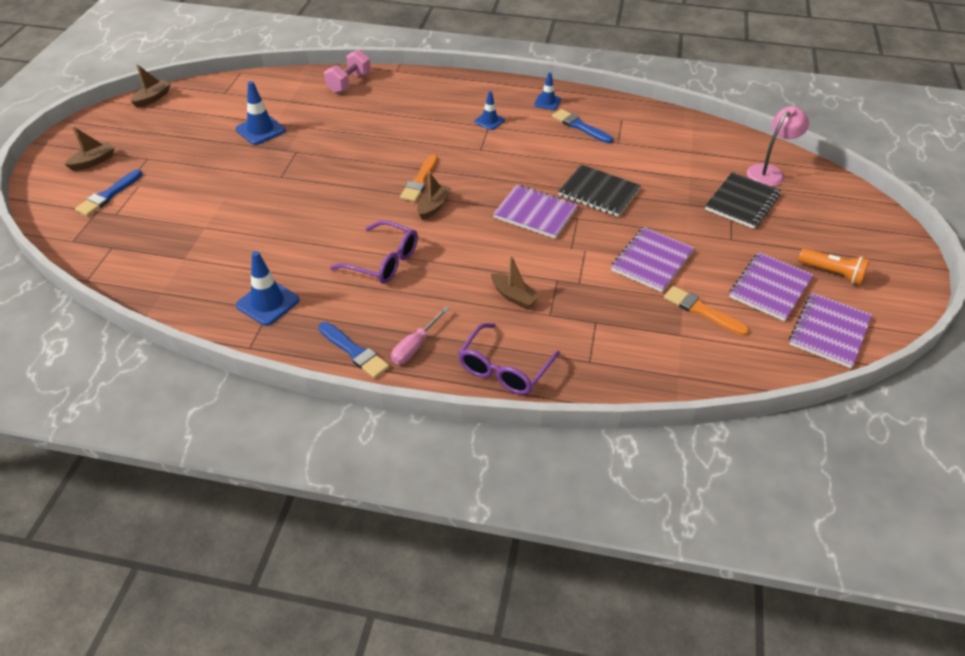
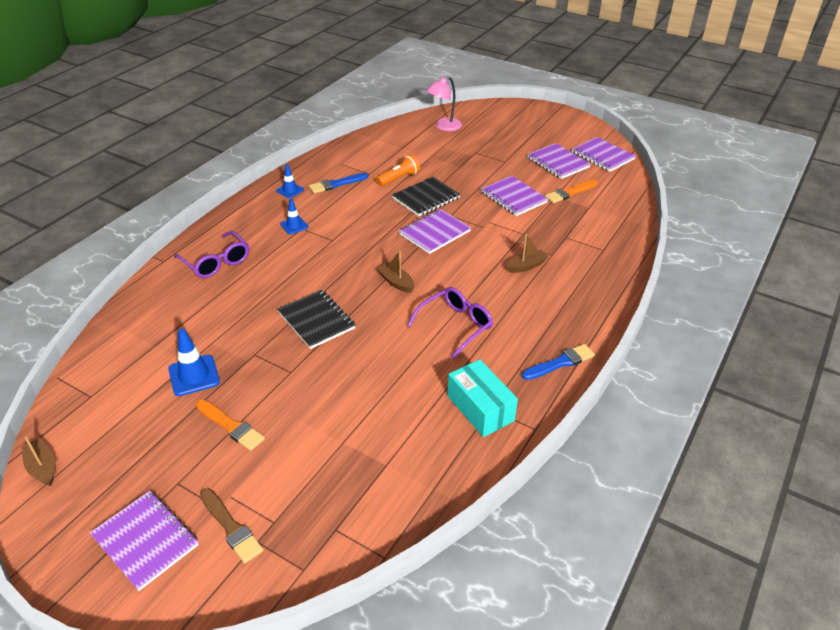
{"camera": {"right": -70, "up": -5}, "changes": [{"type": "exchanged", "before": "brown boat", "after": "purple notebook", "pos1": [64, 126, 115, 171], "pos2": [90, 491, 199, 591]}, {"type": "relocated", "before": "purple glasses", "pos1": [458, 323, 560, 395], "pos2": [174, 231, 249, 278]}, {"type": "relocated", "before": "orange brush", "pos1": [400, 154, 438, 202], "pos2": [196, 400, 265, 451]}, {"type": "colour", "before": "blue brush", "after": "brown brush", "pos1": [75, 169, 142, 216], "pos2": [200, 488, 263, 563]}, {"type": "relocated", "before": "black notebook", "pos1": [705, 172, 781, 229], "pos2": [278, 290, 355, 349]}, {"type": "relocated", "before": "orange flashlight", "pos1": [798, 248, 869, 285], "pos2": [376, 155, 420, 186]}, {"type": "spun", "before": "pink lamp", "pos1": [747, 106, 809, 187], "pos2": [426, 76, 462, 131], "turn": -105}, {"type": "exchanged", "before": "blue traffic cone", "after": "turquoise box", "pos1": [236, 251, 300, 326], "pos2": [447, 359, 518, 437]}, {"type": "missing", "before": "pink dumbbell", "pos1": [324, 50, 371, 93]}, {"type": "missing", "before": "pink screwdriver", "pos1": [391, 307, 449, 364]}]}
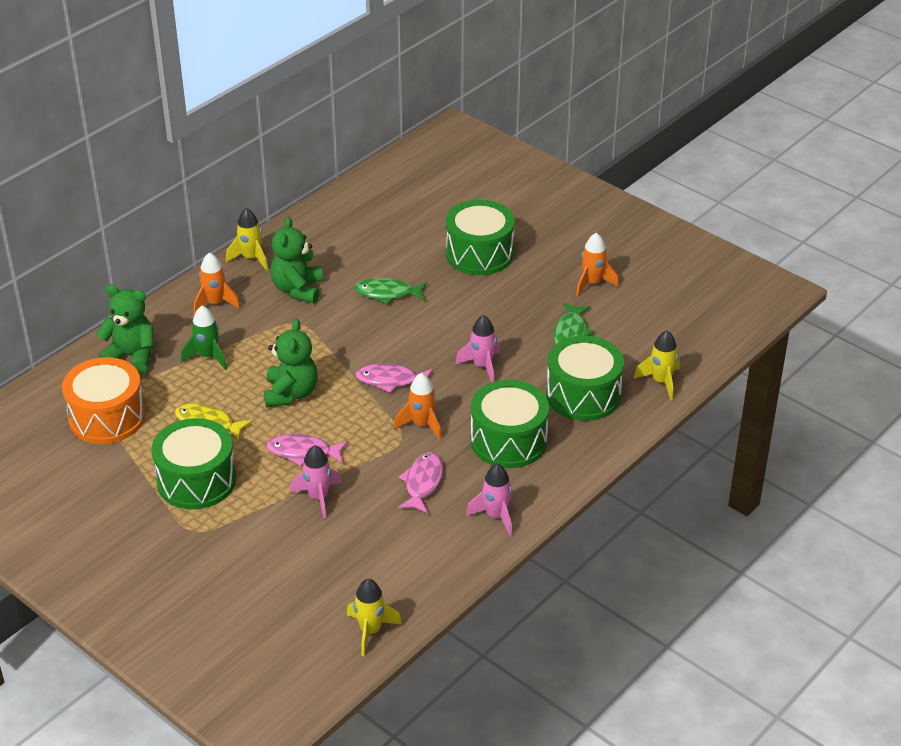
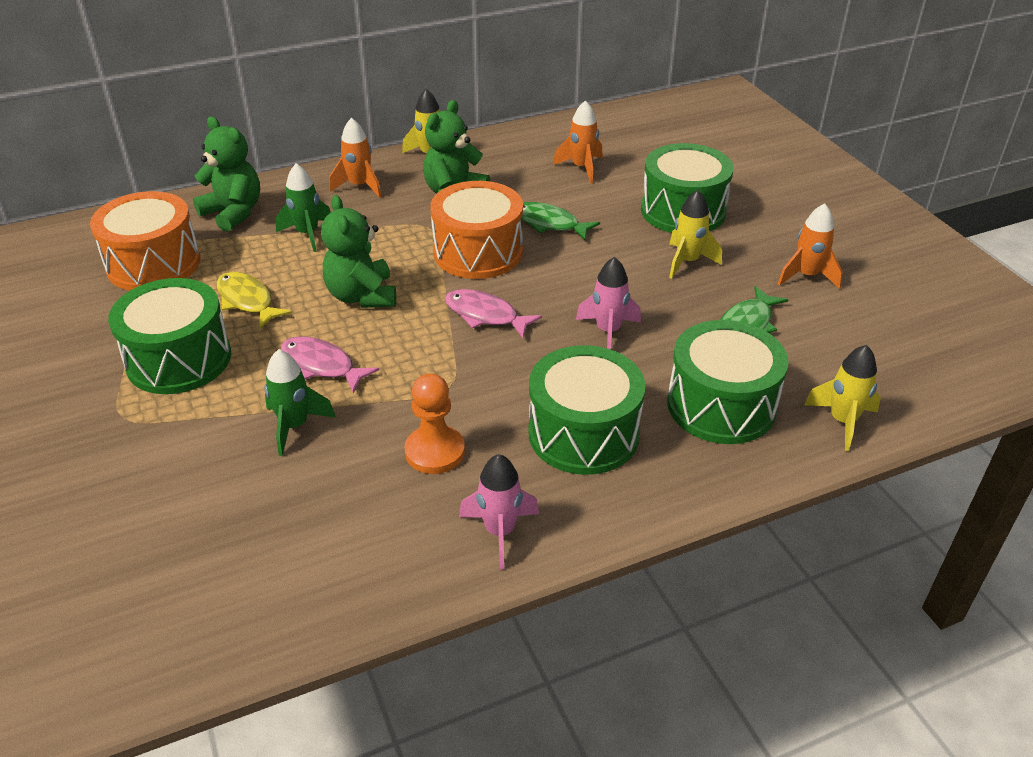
{"camera": {"right": 25, "up": 0}, "changes": [{"type": "colour", "before": "pink rocket", "after": "green rocket", "pos1": [290, 445, 341, 519], "pos2": [264, 349, 336, 456]}, {"type": "spun", "before": "green teddy bear", "pos1": [264, 319, 318, 408], "pos2": [321, 195, 396, 308], "turn": 135}, {"type": "exchanged", "before": "pink fish", "after": "orange pawn", "pos1": [398, 452, 443, 514], "pos2": [404, 373, 465, 474]}, {"type": "appeared", "after": "orange drum", "pos2": [430, 181, 523, 279]}, {"type": "relocated", "before": "orange rocket", "pos1": [394, 373, 442, 440], "pos2": [553, 100, 603, 183]}, {"type": "relocated", "before": "yellow rocket", "pos1": [347, 579, 402, 656], "pos2": [669, 190, 722, 279]}]}
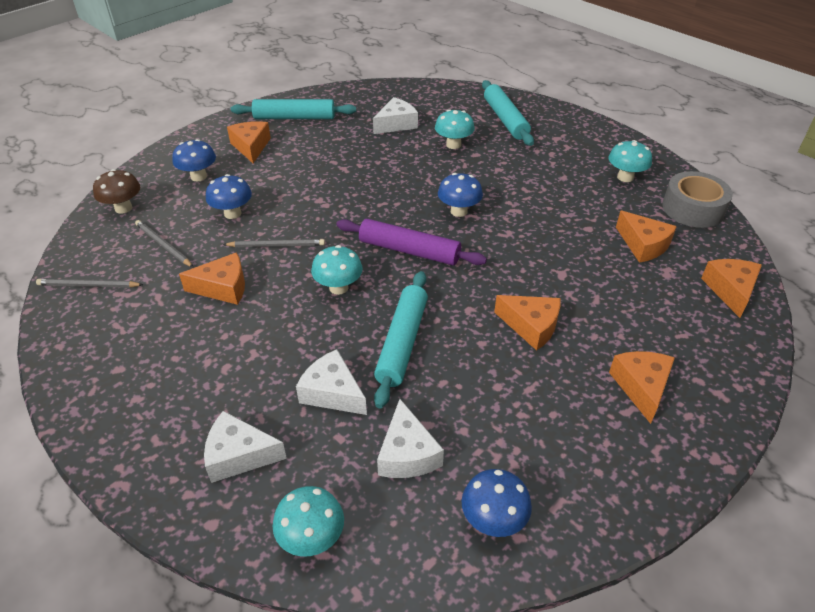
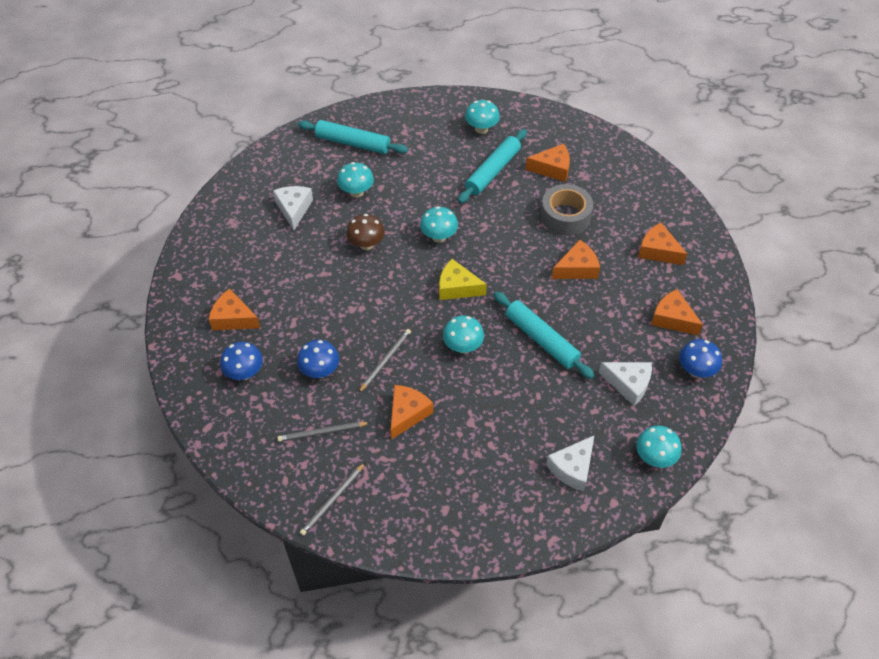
{"camera": {"right": -55, "up": 10}, "changes": [{"type": "relocated", "before": "brown mushroom", "pos1": [93, 169, 140, 213], "pos2": [346, 214, 385, 250]}, {"type": "colour", "before": "blue mushroom", "after": "turquoise mushroom", "pos1": [438, 173, 483, 217], "pos2": [420, 206, 458, 243]}, {"type": "exchanged", "before": "purple rolling pin", "after": "yellow cheese", "pos1": [336, 219, 487, 265], "pos2": [439, 259, 487, 300]}, {"type": "relocated", "before": "turquoise rolling pin", "pos1": [230, 99, 356, 119], "pos2": [458, 129, 527, 203]}, {"type": "relocated", "before": "grey tape", "pos1": [662, 171, 733, 228], "pos2": [541, 184, 593, 236]}, {"type": "relocated", "before": "orange cheese", "pos1": [701, 259, 762, 318], "pos2": [651, 289, 703, 336]}, {"type": "missing", "before": "white cheese", "pos1": [296, 349, 367, 415]}]}
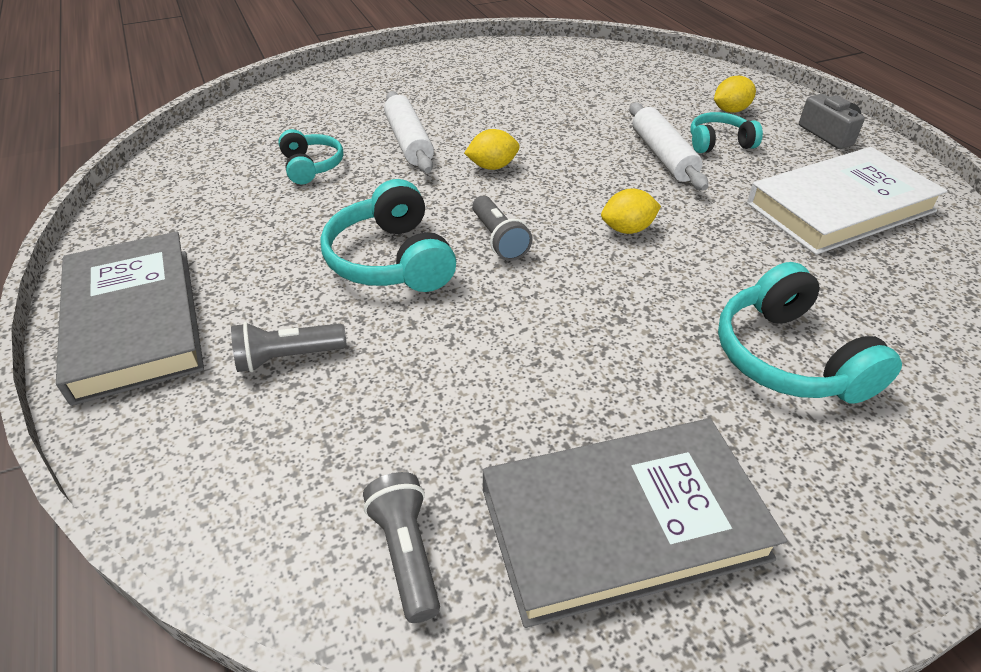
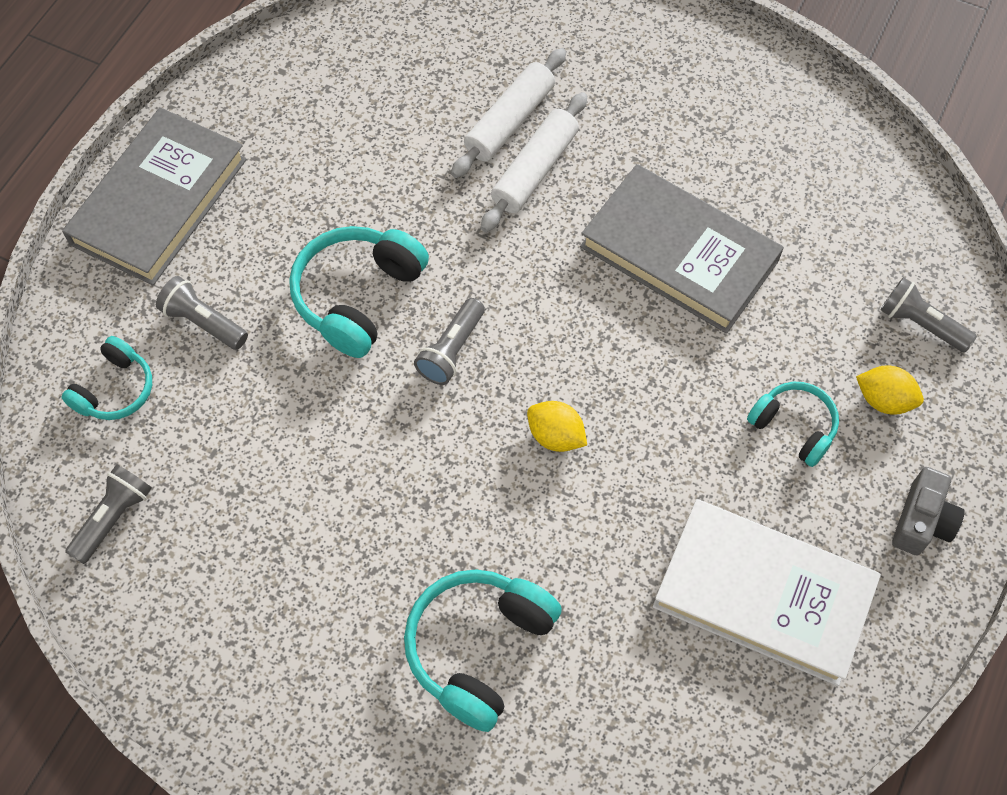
{"camera": {"right": 50, "up": 20}, "changes": [{"type": "relocated", "before": "turquoise headphones", "pos1": [278, 129, 343, 184], "pos2": [61, 336, 152, 420]}, {"type": "relocated", "before": "white rolling pin", "pos1": [629, 102, 708, 191], "pos2": [451, 48, 566, 178]}, {"type": "relocated", "before": "grey book", "pos1": [483, 419, 787, 628], "pos2": [580, 164, 784, 333]}, {"type": "appeared", "after": "grey flashlight", "pos2": [880, 277, 977, 352]}, {"type": "missing", "before": "yellow lemon", "pos1": [464, 129, 519, 170]}]}
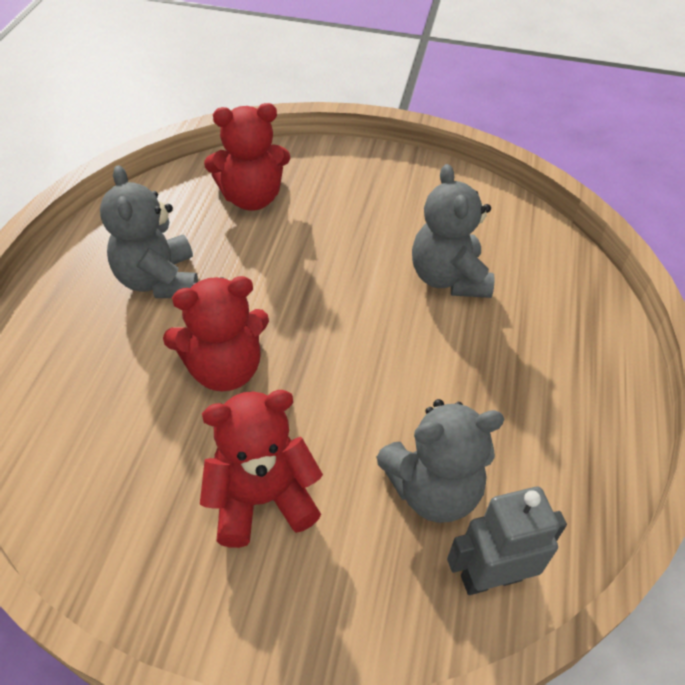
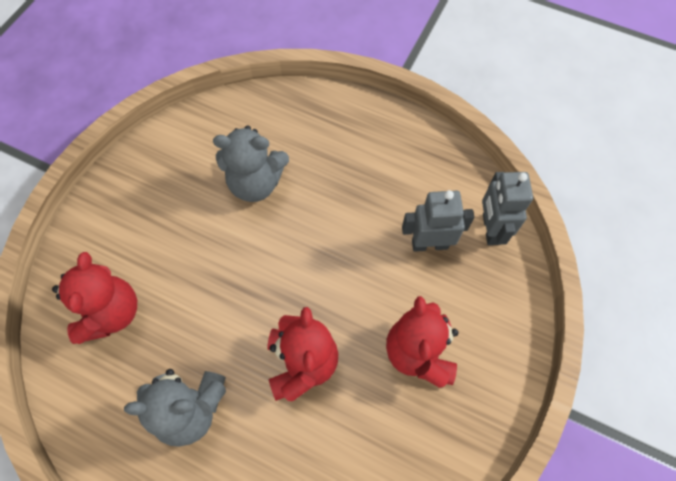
{"camera": {"right": -75, "up": 15}, "changes": [{"type": "exchanged", "before": "grey teddy bear", "after": "grey robot", "pos1": [376, 399, 504, 523], "pos2": [402, 190, 474, 252]}]}
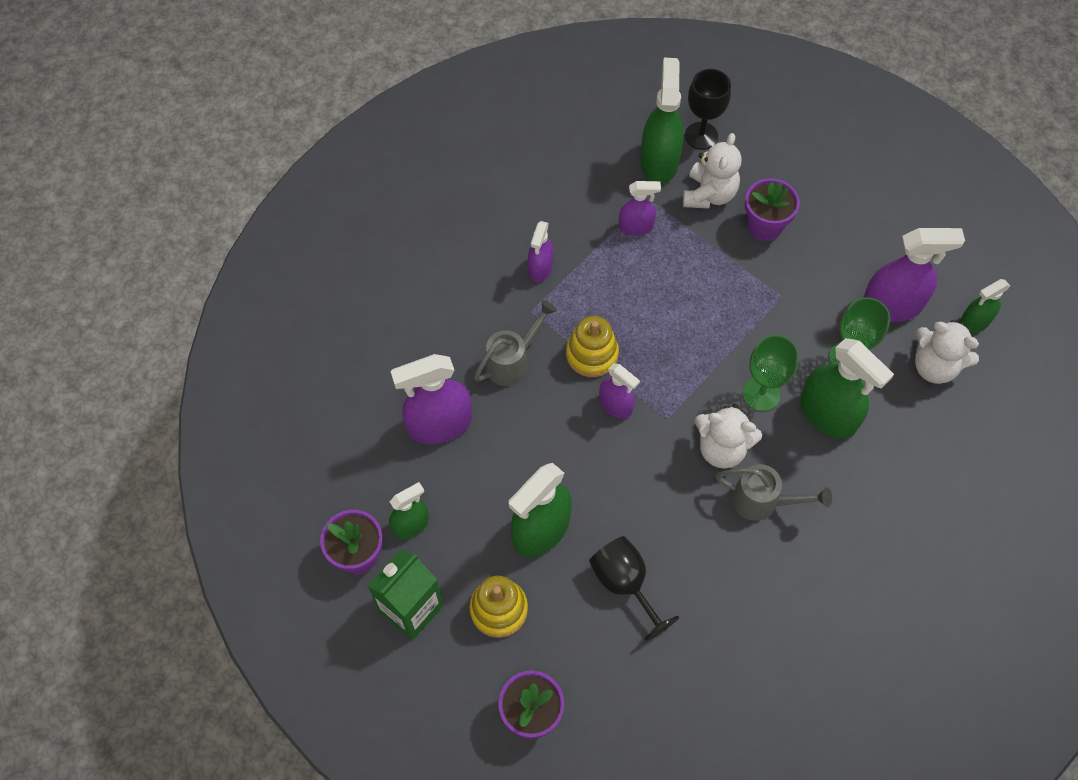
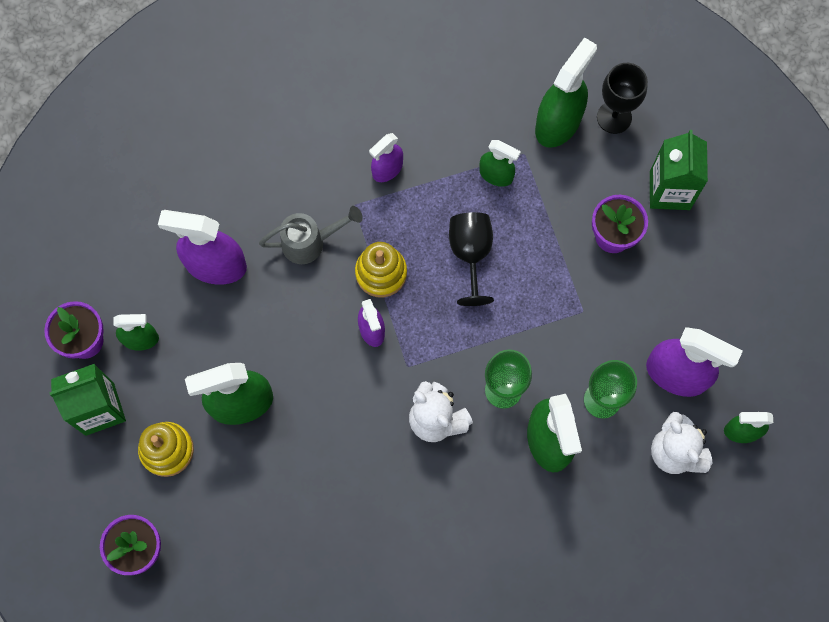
{"camera": {"right": 30, "up": 10}, "changes": [{"type": "relocated", "before": "black goblet", "pos1": [589, 536, 680, 641], "pos2": [449, 212, 494, 306]}, {"type": "colour", "before": "purple spray bottle", "after": "green spray bottle", "pos1": [619, 181, 661, 236], "pos2": [479, 140, 521, 187]}, {"type": "appeared", "after": "green carton", "pos2": [650, 130, 708, 210]}, {"type": "missing", "before": "white teddy bear", "pos1": [683, 133, 742, 209]}, {"type": "missing", "before": "grey watering can", "pos1": [716, 464, 832, 521]}]}
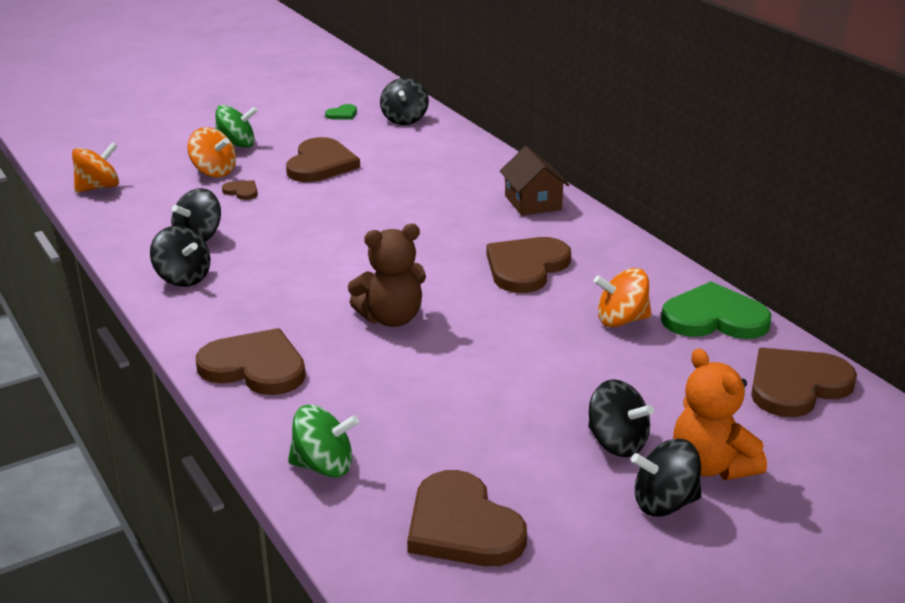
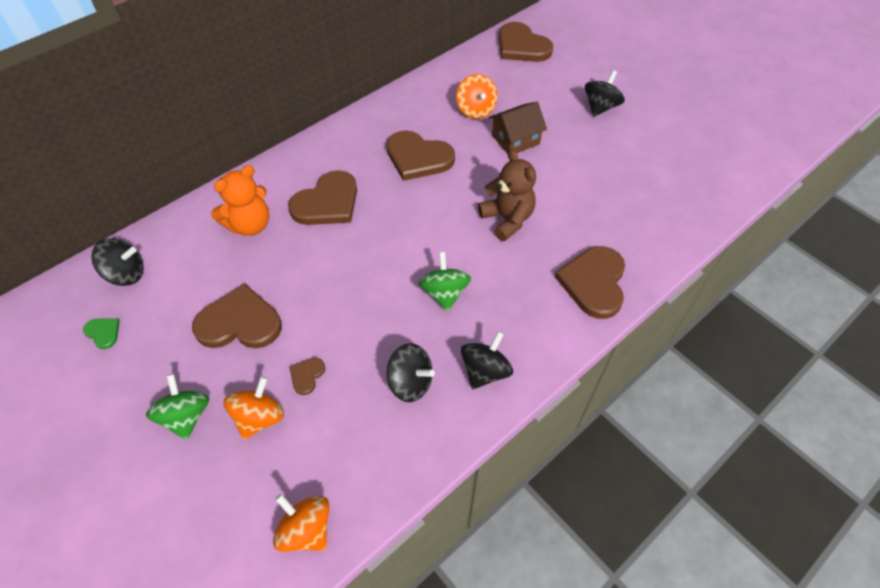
{"camera": {"right": -100, "up": 25}, "changes": [{"type": "relocated", "before": "orange teddy bear", "pos1": [673, 348, 767, 480], "pos2": [211, 165, 269, 236]}, {"type": "relocated", "before": "brown heart", "pos1": [407, 470, 527, 566], "pos2": [288, 170, 357, 225]}, {"type": "relocated", "before": "green spinning top", "pos1": [288, 405, 359, 477], "pos2": [418, 252, 471, 311]}, {"type": "relocated", "before": "brown house", "pos1": [500, 146, 569, 216], "pos2": [489, 102, 547, 154]}, {"type": "missing", "before": "black spinning top", "pos1": [631, 439, 702, 517]}, {"type": "missing", "before": "green heart", "pos1": [661, 281, 771, 339]}]}
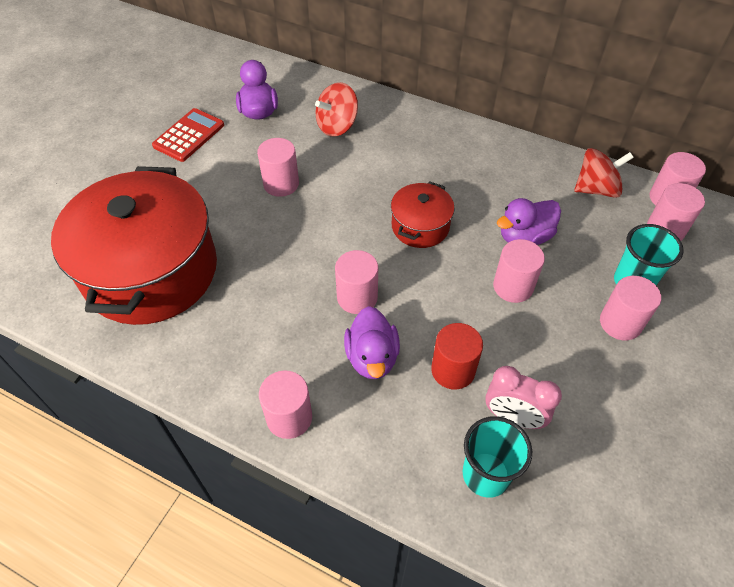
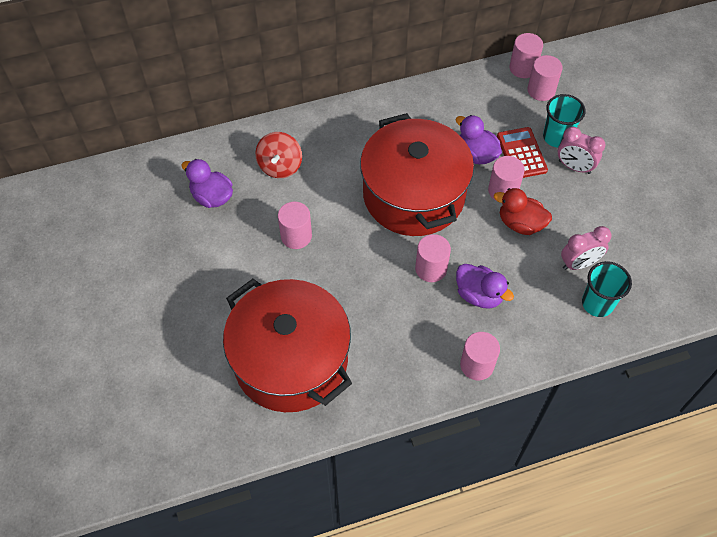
{"camera": {"right": -45, "up": 5}, "changes": [{"type": "size", "before": "red pot", "pos1": [391, 182, 455, 248], "pos2": [360, 113, 474, 236], "scale": 2.18}, {"type": "spun", "before": "purple duck", "pos1": [497, 198, 561, 245], "pos2": [455, 115, 502, 164], "turn": 120}, {"type": "appeared", "after": "red duck", "pos2": [494, 188, 552, 235]}, {"type": "relocated", "before": "red calculator", "pos1": [152, 108, 224, 162], "pos2": [497, 127, 548, 178]}, {"type": "exchanged", "before": "pink cylinder", "after": "pink clock", "pos1": [600, 276, 661, 340], "pos2": [558, 127, 605, 174]}, {"type": "missing", "before": "red cylinder", "pos1": [431, 323, 483, 390]}, {"type": "missing", "before": "red spinning top", "pos1": [574, 148, 634, 198]}]}
